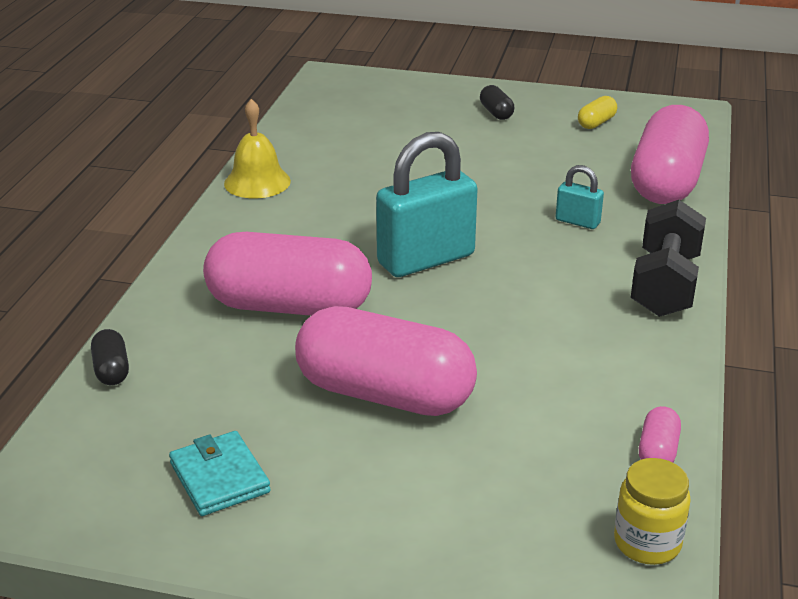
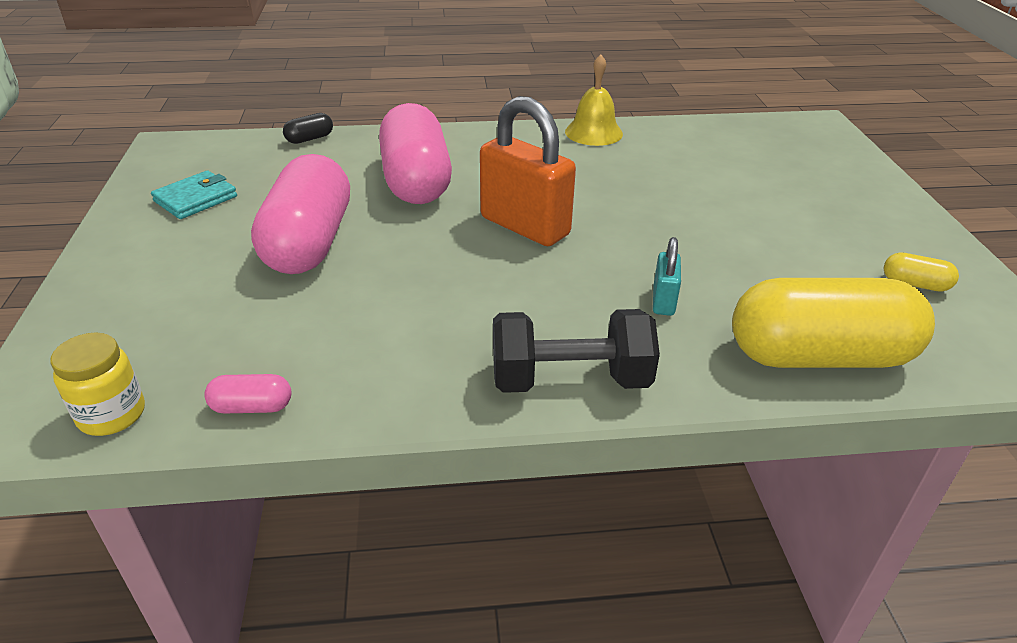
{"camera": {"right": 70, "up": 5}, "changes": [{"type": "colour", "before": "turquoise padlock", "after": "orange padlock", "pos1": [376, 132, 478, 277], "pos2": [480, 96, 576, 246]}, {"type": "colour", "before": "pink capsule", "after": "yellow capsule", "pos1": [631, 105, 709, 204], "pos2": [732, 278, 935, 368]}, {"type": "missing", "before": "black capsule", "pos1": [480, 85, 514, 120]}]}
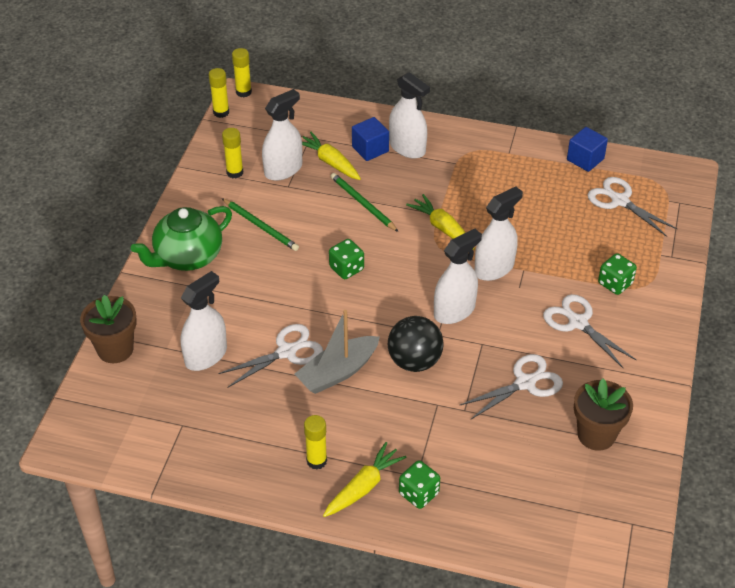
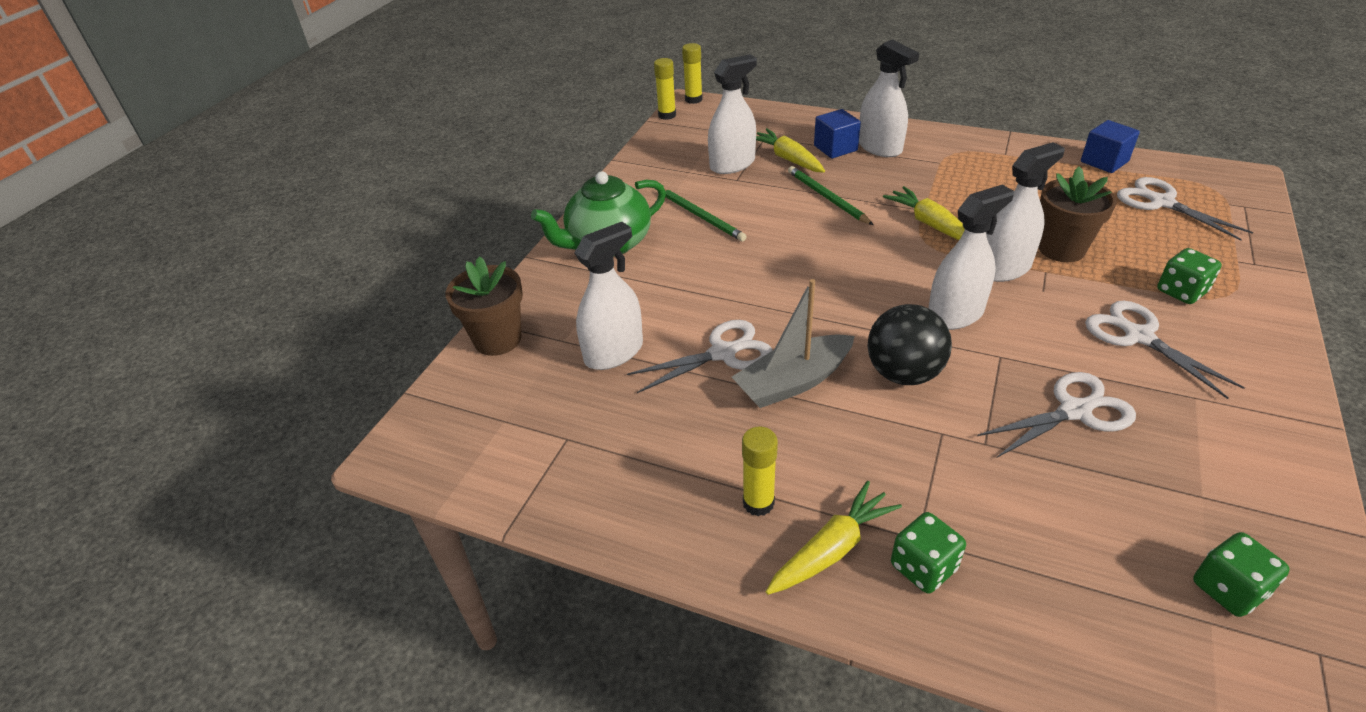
{"camera": {"right": 10, "up": -5}, "changes": [{"type": "relocated", "before": "brown flower pot", "pos1": [574, 378, 633, 451], "pos2": [1038, 167, 1117, 262]}, {"type": "relocated", "before": "green dice", "pos1": [329, 239, 364, 279], "pos2": [1193, 532, 1290, 617]}, {"type": "missing", "before": "yellow glue stick", "pos1": [222, 128, 243, 178]}]}
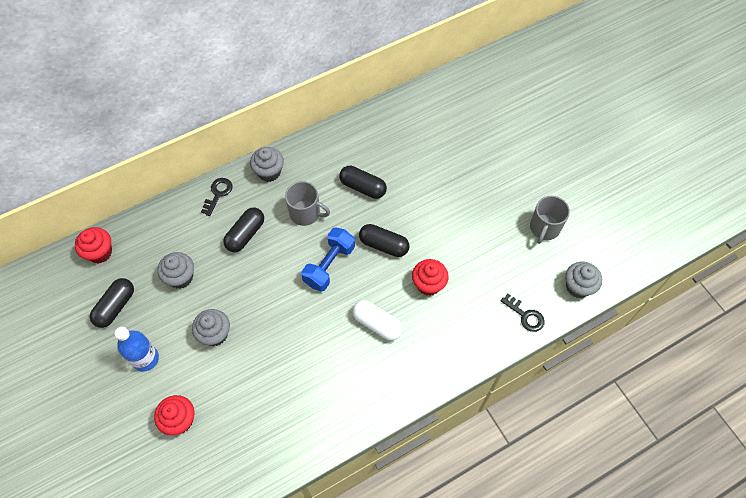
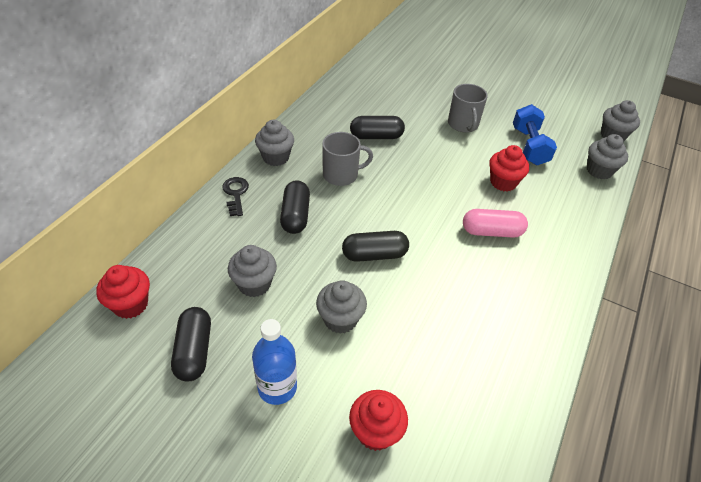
{"camera": {"right": -35, "up": -15}, "changes": [{"type": "relocated", "before": "black capsule", "pos1": [359, 224, 410, 257], "pos2": [342, 231, 409, 262]}, {"type": "relocated", "before": "grey mug", "pos1": [530, 196, 570, 244], "pos2": [448, 84, 488, 133]}, {"type": "colour", "before": "white capsule", "after": "pink capsule", "pos1": [352, 300, 403, 341], "pos2": [463, 209, 528, 238]}, {"type": "relocated", "before": "blue dumbbell", "pos1": [301, 227, 355, 291], "pos2": [513, 104, 557, 165]}, {"type": "exchanged", "before": "black key", "after": "grey cupcake", "pos1": [501, 294, 545, 332], "pos2": [587, 134, 628, 179]}]}
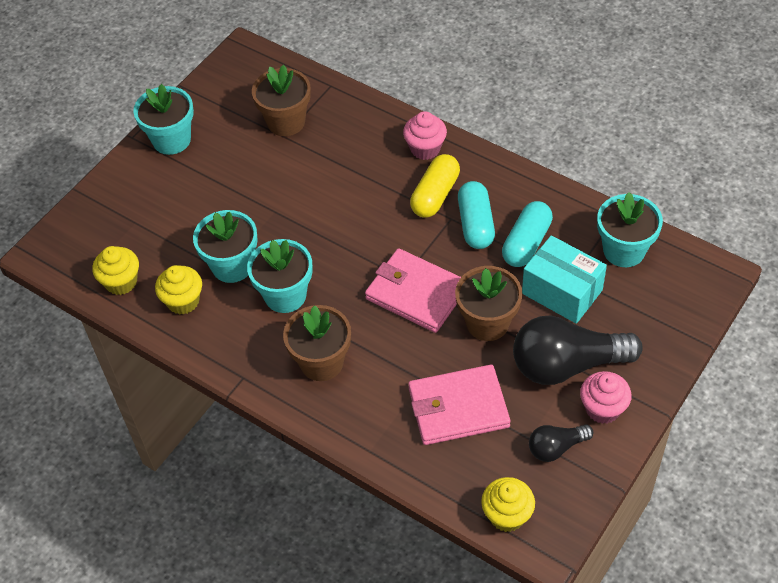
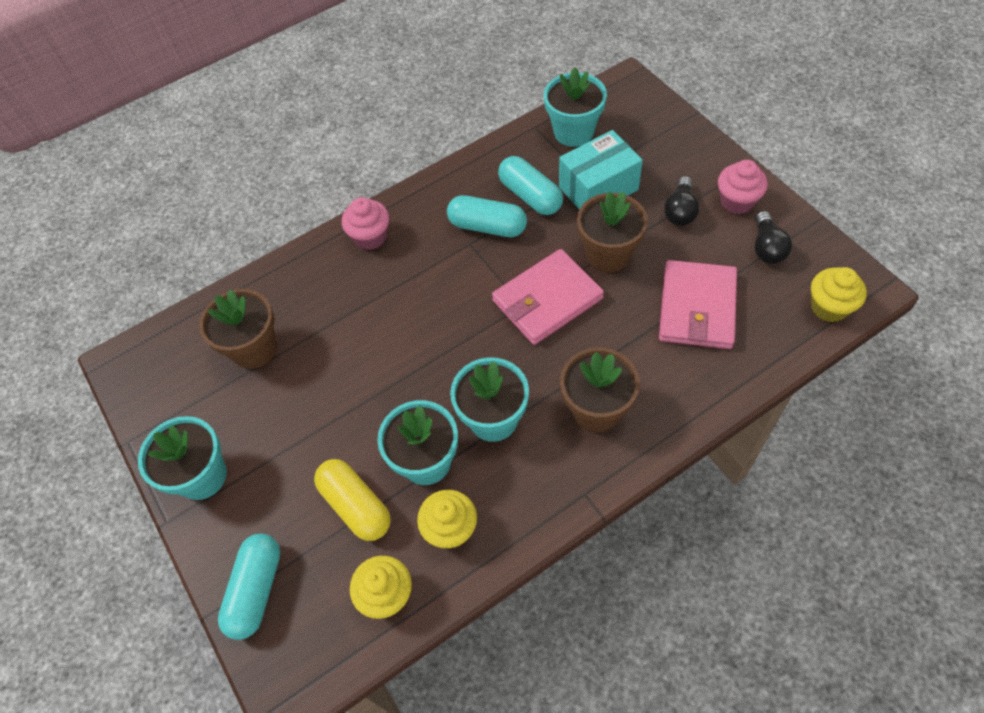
{"camera": {"right": -65, "up": 5}, "changes": [{"type": "appeared", "after": "turquoise capsule", "pos2": [218, 533, 280, 640]}, {"type": "relocated", "before": "yellow capsule", "pos1": [410, 154, 460, 217], "pos2": [314, 459, 391, 541]}, {"type": "size", "before": "black light bulb", "pos1": [513, 315, 643, 385], "pos2": [664, 176, 699, 226], "scale": 0.51}]}
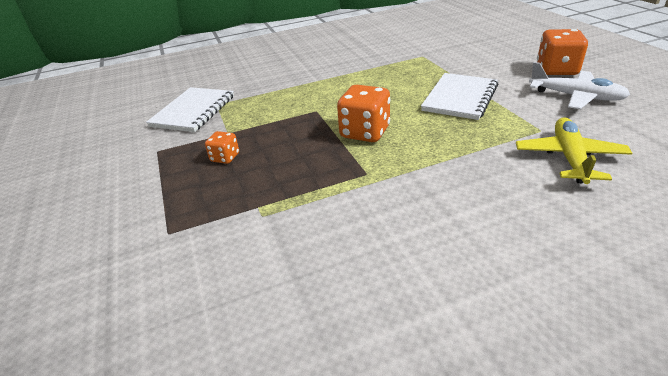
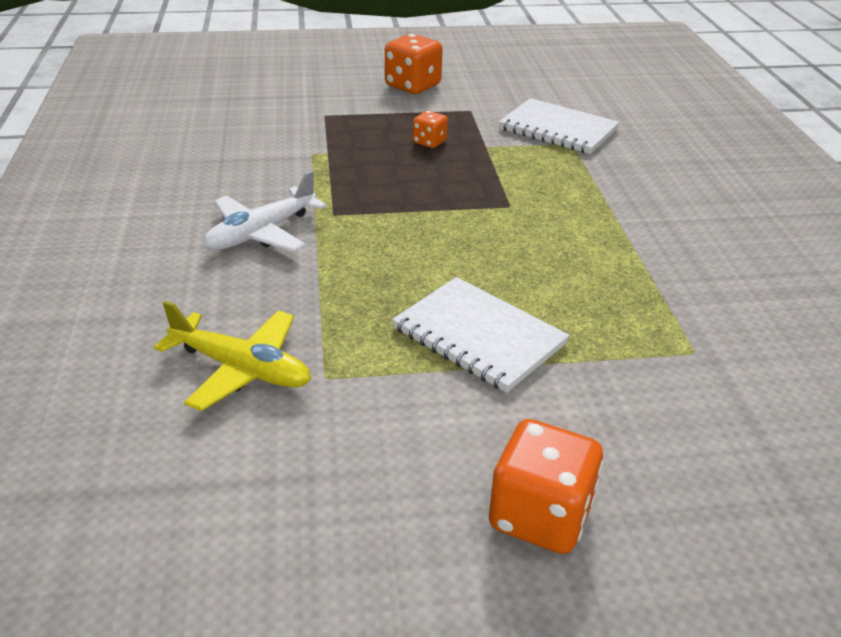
{"camera": {"right": 100, "up": 0}, "changes": [{"type": "relocated", "before": "white plane", "pos1": [529, 62, 630, 109], "pos2": [204, 171, 327, 252]}, {"type": "relocated", "before": "orange dice", "pos1": [337, 85, 390, 142], "pos2": [385, 34, 443, 94]}]}
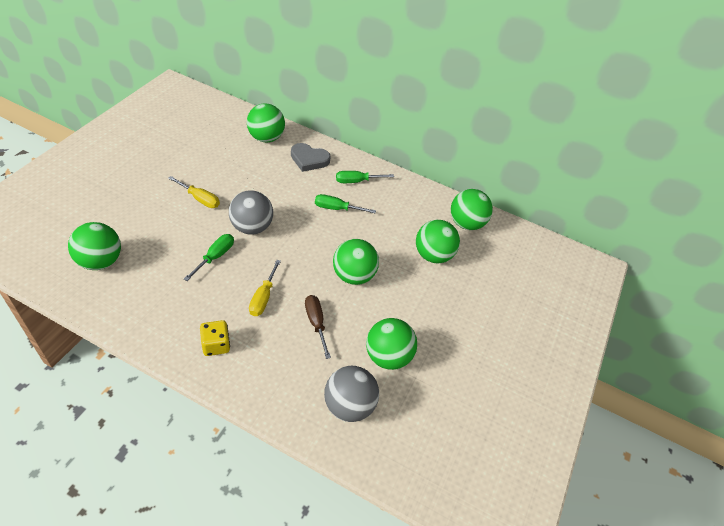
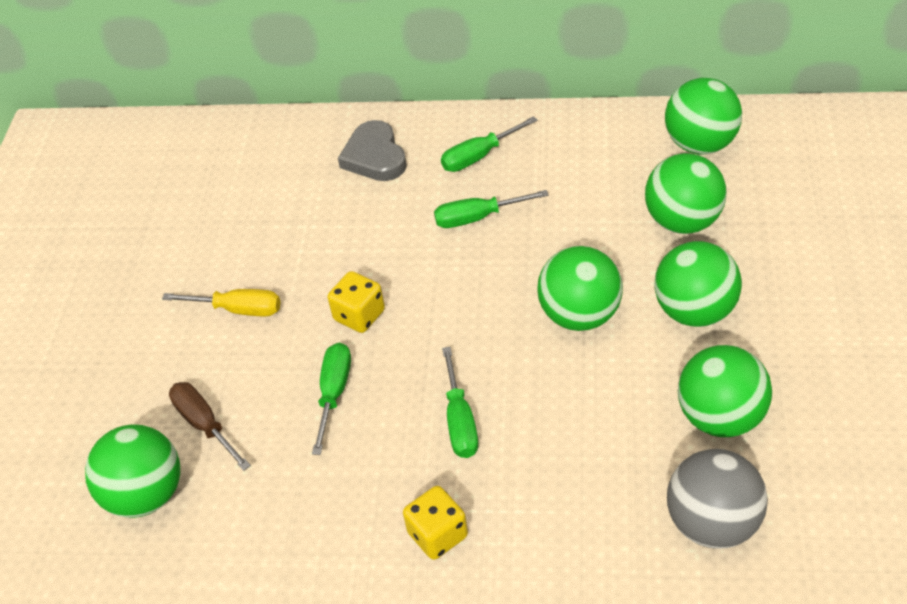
{"camera": {"right": -10, "up": 0}, "changes": [{"type": "relocated", "before": "brown screwdriver", "pos1": [305, 295, 331, 359], "pos2": [169, 382, 251, 471]}, {"type": "exchanged", "before": "grey ball", "after": "yellow dice", "pos1": [229, 190, 273, 235], "pos2": [328, 271, 385, 333]}, {"type": "spun", "before": "grey heart", "pos1": [291, 143, 331, 172], "pos2": [338, 120, 407, 181], "turn": 75}, {"type": "colour", "before": "yellow screwdriver", "after": "green screwdriver", "pos1": [249, 260, 281, 316], "pos2": [442, 347, 478, 458]}, {"type": "relocated", "before": "green ball", "pos1": [247, 103, 285, 142], "pos2": [654, 241, 742, 327]}]}
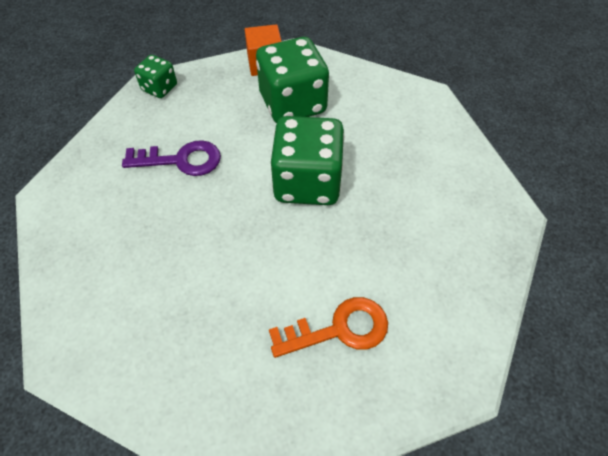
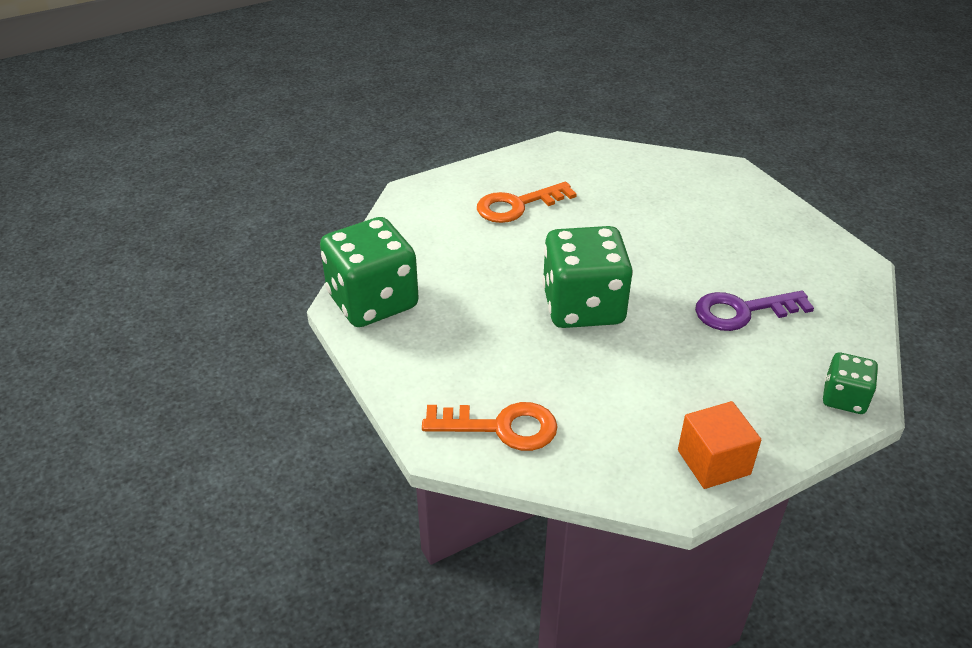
{"camera": {"right": 170, "up": -15}, "changes": [{"type": "relocated", "before": "green dice", "pos1": [256, 37, 329, 123], "pos2": [320, 217, 419, 327]}, {"type": "appeared", "after": "orange key", "pos2": [422, 402, 558, 451]}]}
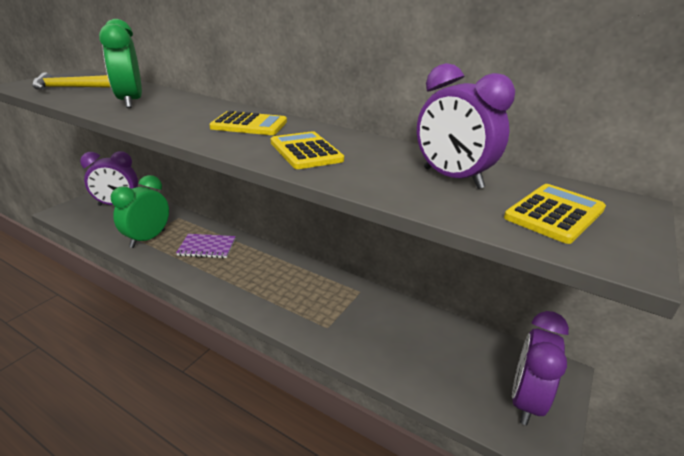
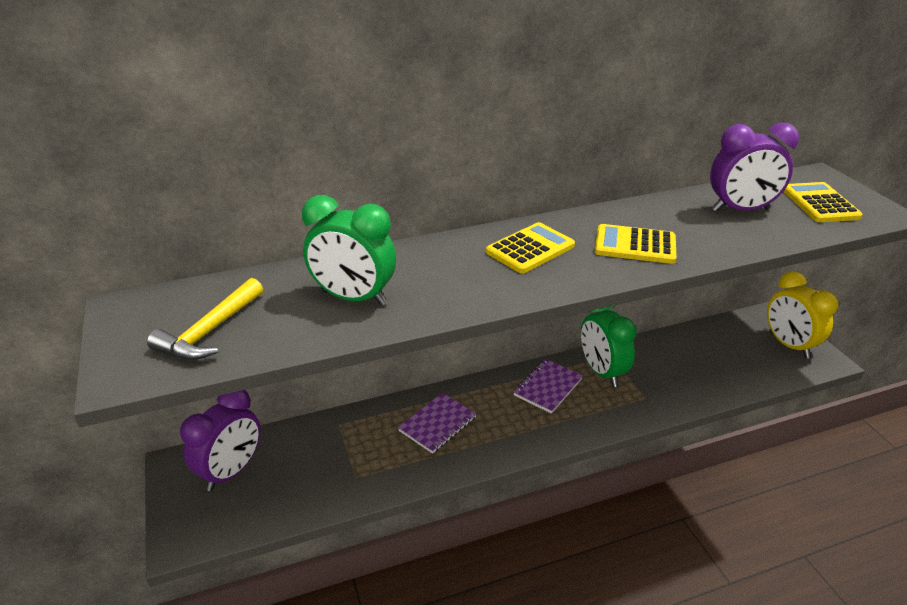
{"camera": {"right": -50, "up": 5}, "changes": [{"type": "appeared", "after": "purple notebook", "pos2": [513, 359, 583, 414]}, {"type": "relocated", "before": "green clock", "pos1": [111, 175, 169, 248], "pos2": [581, 306, 637, 387]}, {"type": "colour", "before": "purple clock", "after": "yellow clock", "pos1": [512, 311, 569, 425], "pos2": [767, 271, 839, 359]}]}
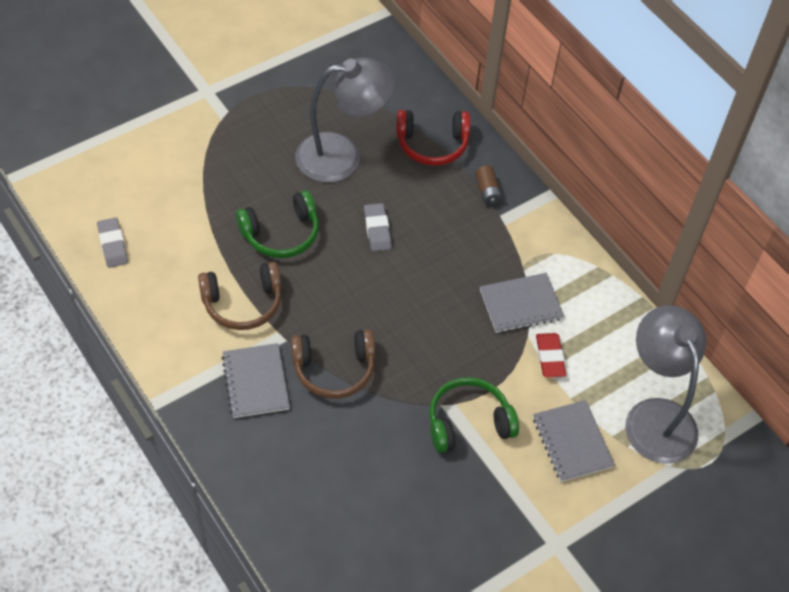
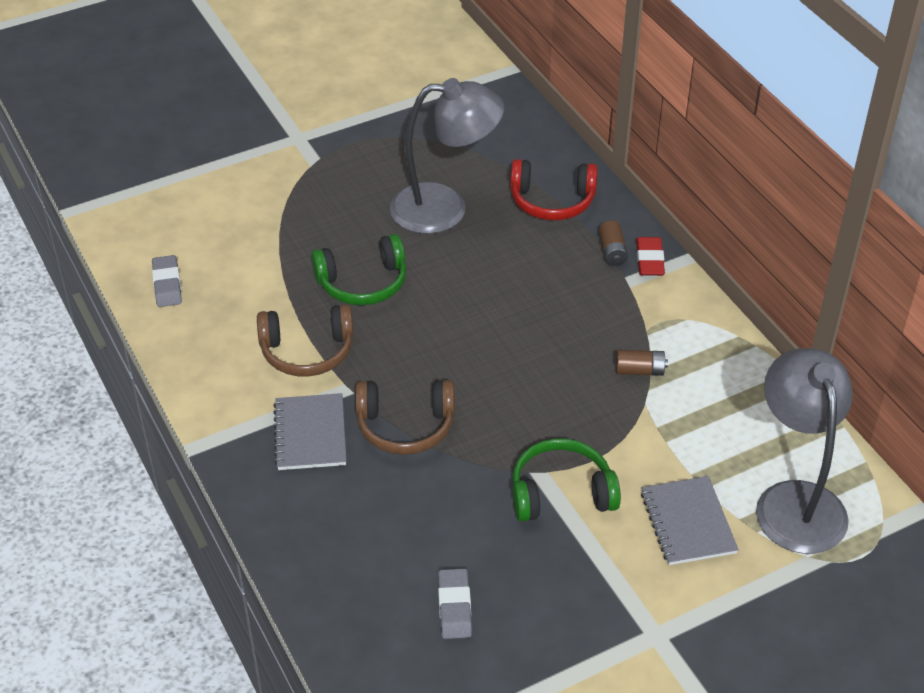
{"camera": {"right": 10, "up": -10}, "changes": [{"type": "relocated", "before": "grey eraser", "pos1": [364, 203, 392, 251], "pos2": [438, 568, 472, 639]}, {"type": "exchanged", "before": "grey notebook", "after": "brown battery", "pos1": [480, 273, 564, 333], "pos2": [616, 350, 668, 376]}, {"type": "relocated", "before": "red eraser", "pos1": [536, 333, 566, 377], "pos2": [636, 237, 665, 276]}]}
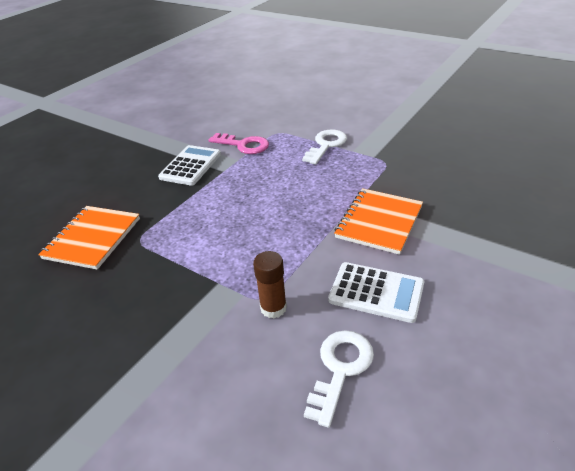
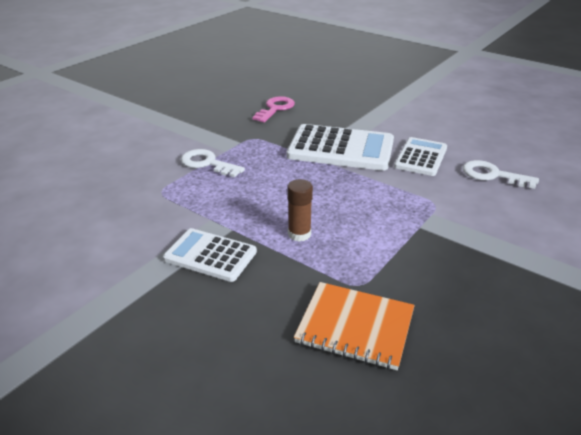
{"camera": {"right": -90, "up": -5}, "changes": [{"type": "relocated", "before": "pink key", "pos1": [209, 133, 269, 154], "pos2": [252, 96, 295, 123]}, {"type": "exchanged", "before": "orange notebook", "after": "white calculator", "pos1": [334, 188, 423, 255], "pos2": [287, 124, 394, 171]}, {"type": "relocated", "before": "brown glue stick", "pos1": [253, 251, 287, 318], "pos2": [287, 179, 313, 242]}]}
